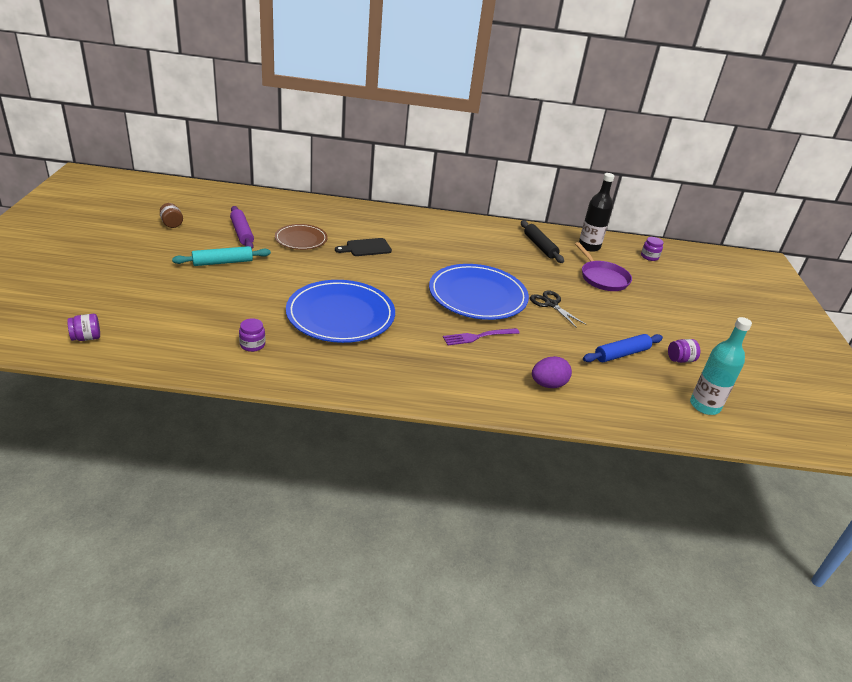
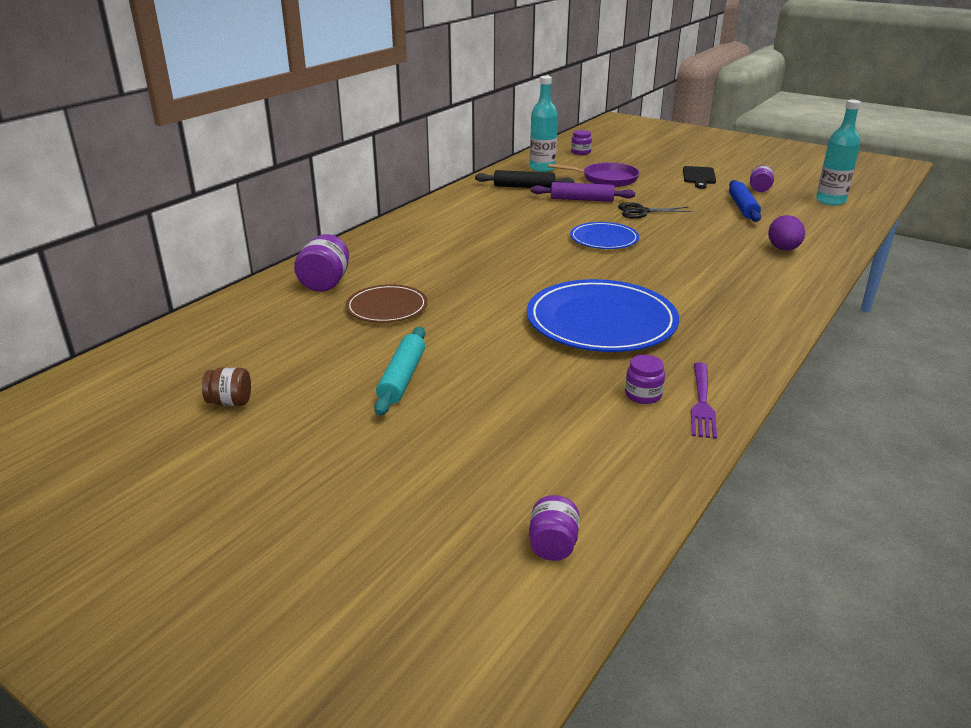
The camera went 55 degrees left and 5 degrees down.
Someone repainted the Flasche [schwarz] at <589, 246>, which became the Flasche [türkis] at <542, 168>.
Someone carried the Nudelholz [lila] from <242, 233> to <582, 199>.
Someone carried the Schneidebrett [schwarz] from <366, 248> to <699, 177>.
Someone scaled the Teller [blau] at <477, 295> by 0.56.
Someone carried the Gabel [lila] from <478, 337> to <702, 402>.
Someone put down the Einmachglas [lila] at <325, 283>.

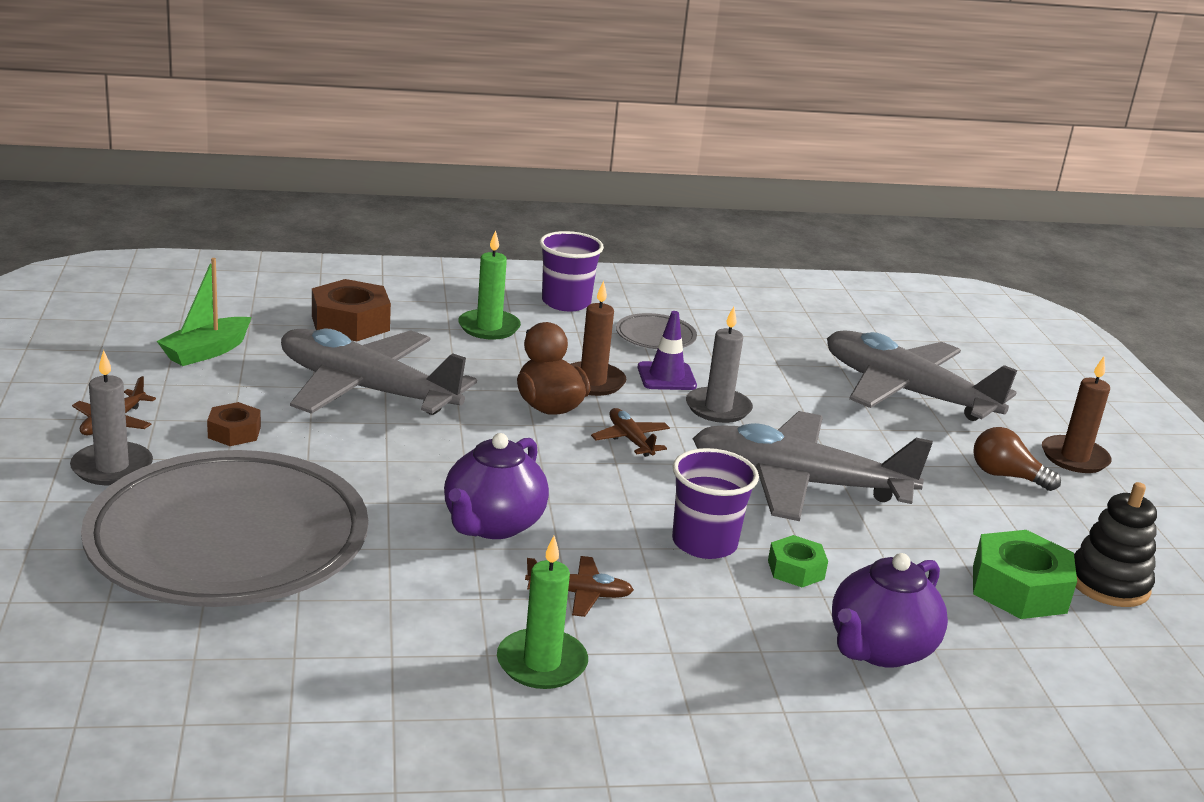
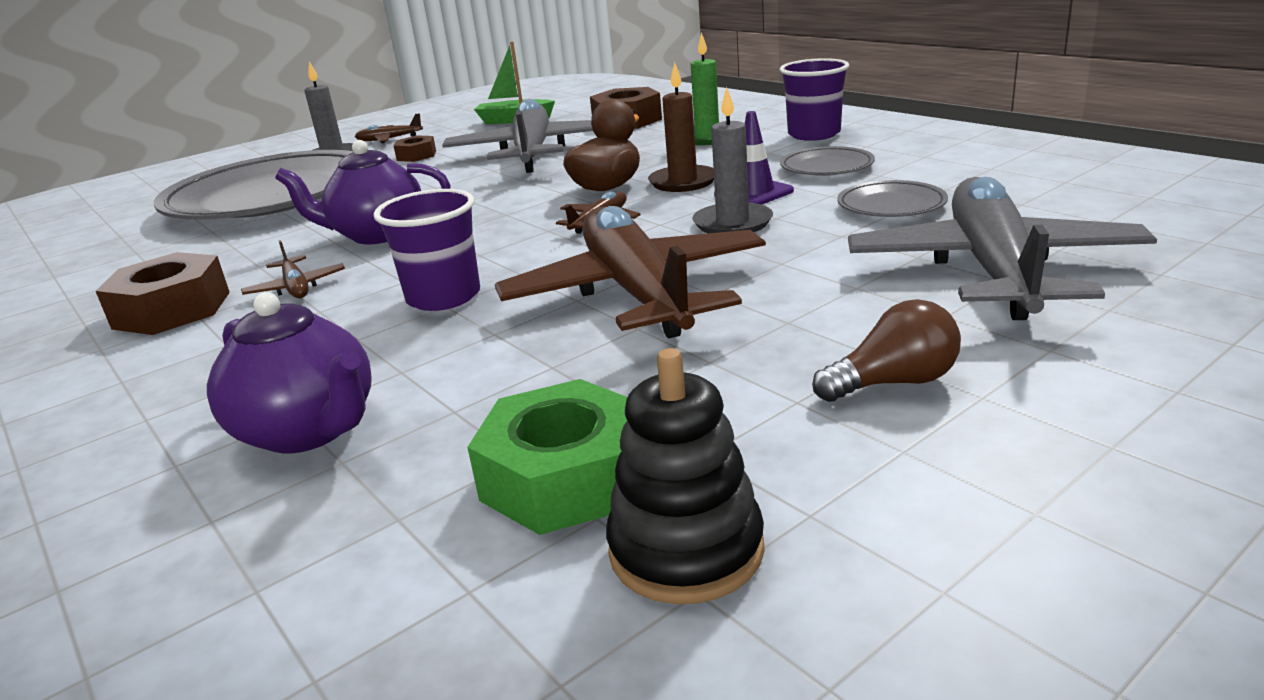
The camera went 65 degrees right and 0 degrees up.
Someone took away the Kerze [braun] at <1074, 458>.
Someone repainted the Flugzeug [grau] at <798, 483>, which became the Flugzeug [braun] at <636, 293>.
Someone rotated the Glühbirne [braun] at <1006, 476> by 75 degrees clockwise.
Someone took away the Sechskantmutter [grün] at <795, 569>.
Someone swapped the Kerze [grün] at <541, 663> for the Sechskantmutter [braun] at <172, 310>.
Someone rotated the Teekanne [lila] at <879, 649> by 150 degrees counterclockwise.
Someone put down the Teller [grau] at <891, 206>.

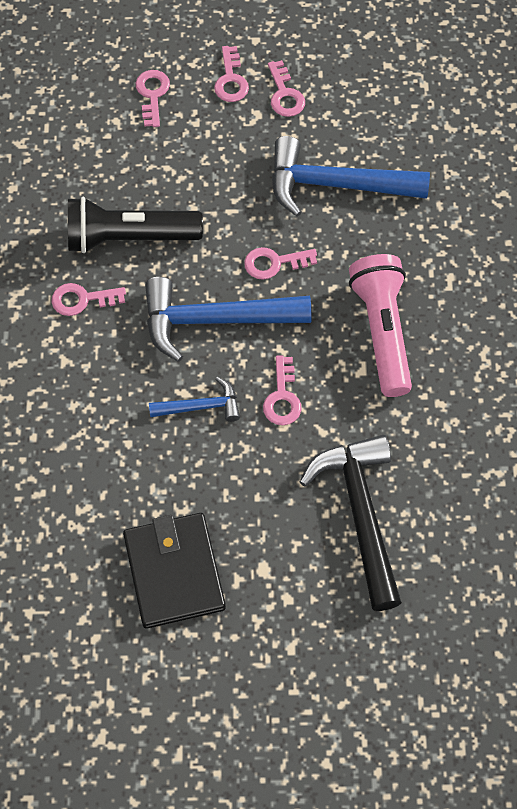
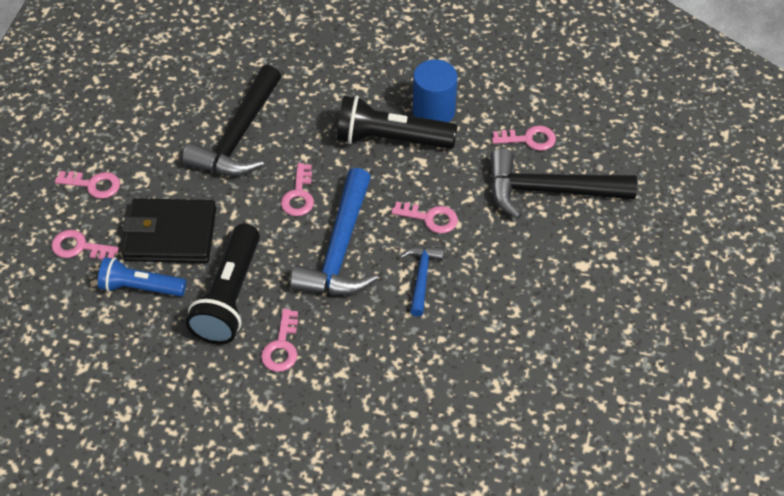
The camera went 75 degrees left and 10 degrees down.
Someone carried the Schlüssel [rosa] from <285, 95> to <529, 139>.
Someone repainted the Hammer [blau] at <336, 185>, which became the Hammer [schwarz] at <239, 136>.
Someone repainted the Taschenlampe [rosa] at <382, 332>, which became the Taschenlampe [schwarz] at <391, 139>.
Someone carried the Geldbörse [schwarz] from <174, 572> to <170, 234>.
Someone put down the Vollzylinder [blau] at <433, 111>.
Someone put down the Taschenlampe [blau] at <141, 287>.

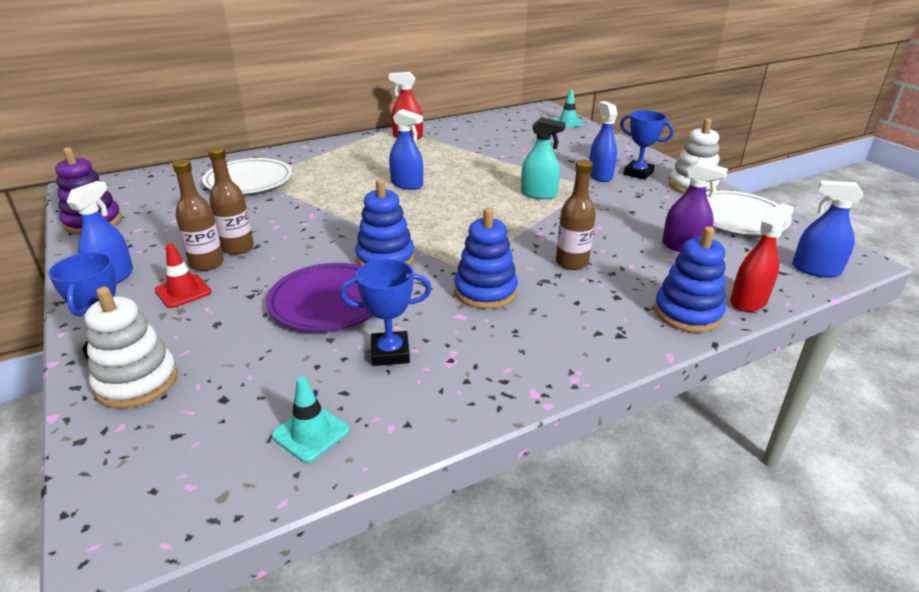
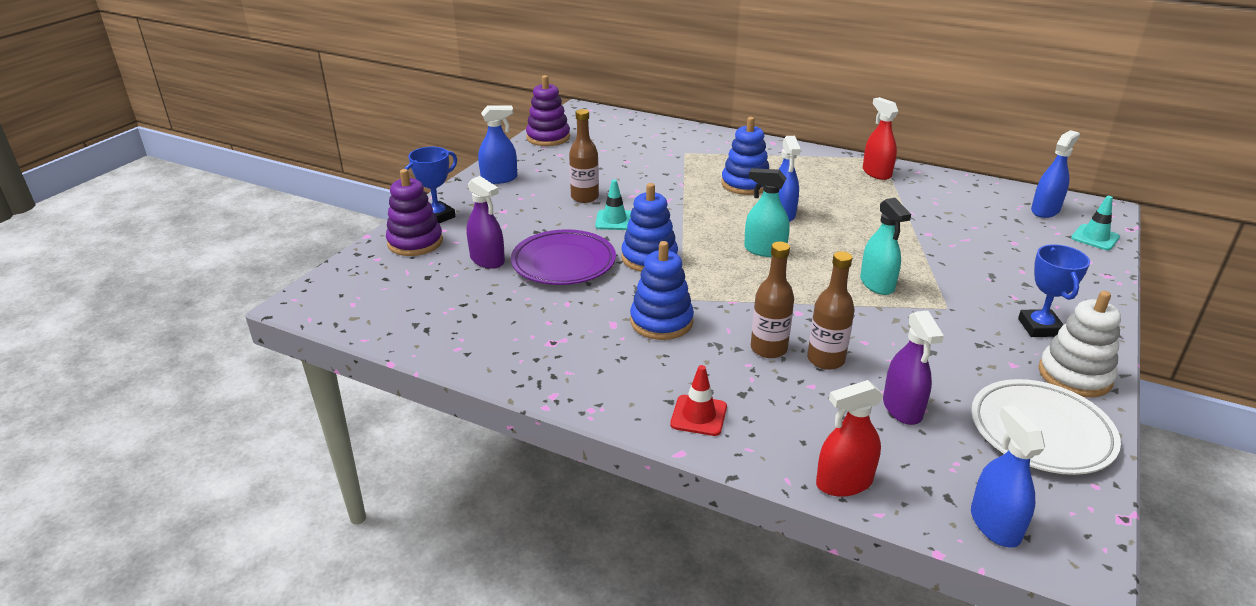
The camera went 55 degrees right and 0 degrees up.
Someone carried the Sprühflasche [blau] from <600, 175> to <1045, 210>.
Someone took away the Teller [weiß] at <249, 181>.
Someone carried the Flasche [braun] from <207, 263> to <825, 360>.
Someone rotated the Sprühflasche [rot] at <748, 301> by 150 degrees clockwise.
Someone carried the Stapelspielzeug [blau] from <687, 313> to <745, 184>.
Someone carried the Leitkegel [rot] from <183, 291> to <698, 415>.
Someone took away the Pokal [blau] at <390, 353>.
Someone repainted the Stapelspielzeug [weiß] at <137, 382>, which became the Stapelspielzeug [lila] at <415, 242>.
Someone carried the Leitkegel [türkis] from <311, 433> to <614, 220>.
Someone put down the Sprühflasche [türkis] at <764, 250>.
Someone put down the Sprühflasche [lila] at <487, 260>.

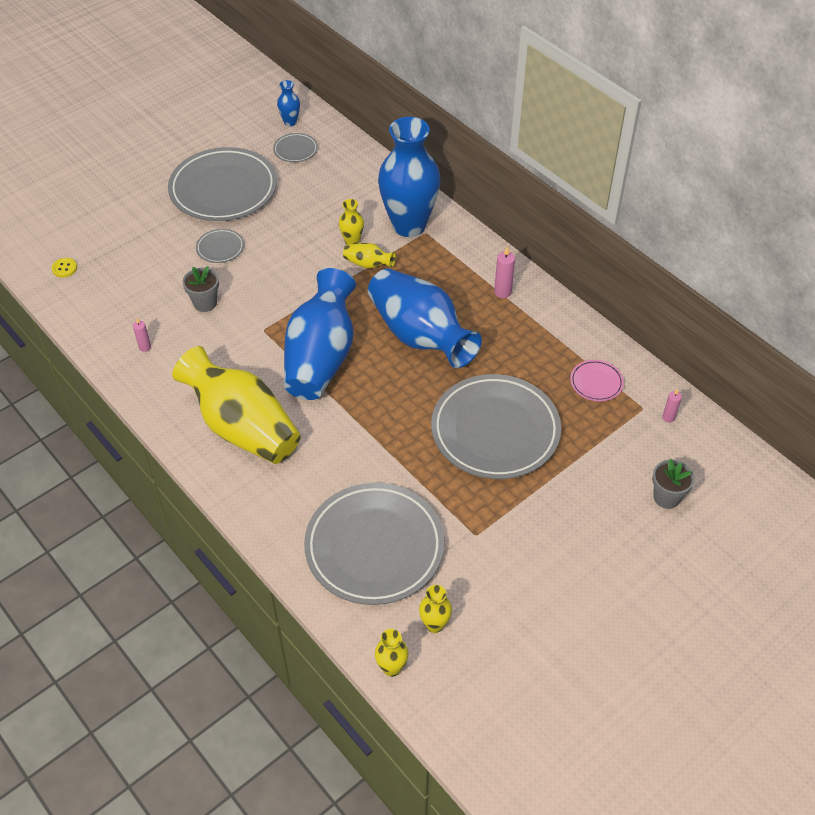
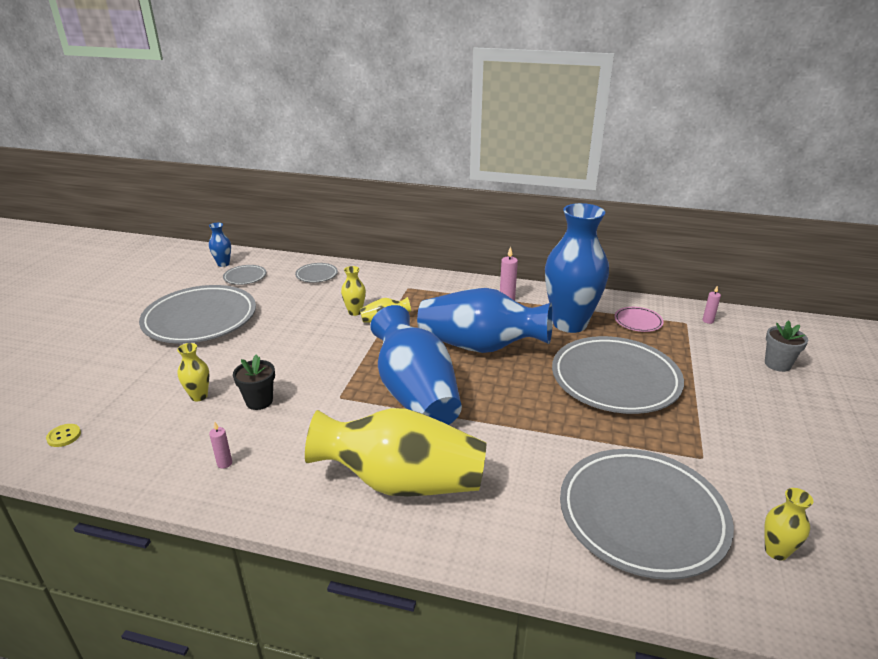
The camera went 35 degrees left and 20 degrees down.
Someone carried the Vase [blau] from <409, 225> to <569, 323>.
Someone carried the Teller [grau] from <220, 248> to <316, 275>.
Someone repainted the Blumentopf [grau] at <205, 303>, which became the Blumentopf [schwarz] at <259, 401>.
Someone carried the Vase [gelb] from <391, 668> to <199, 396>.

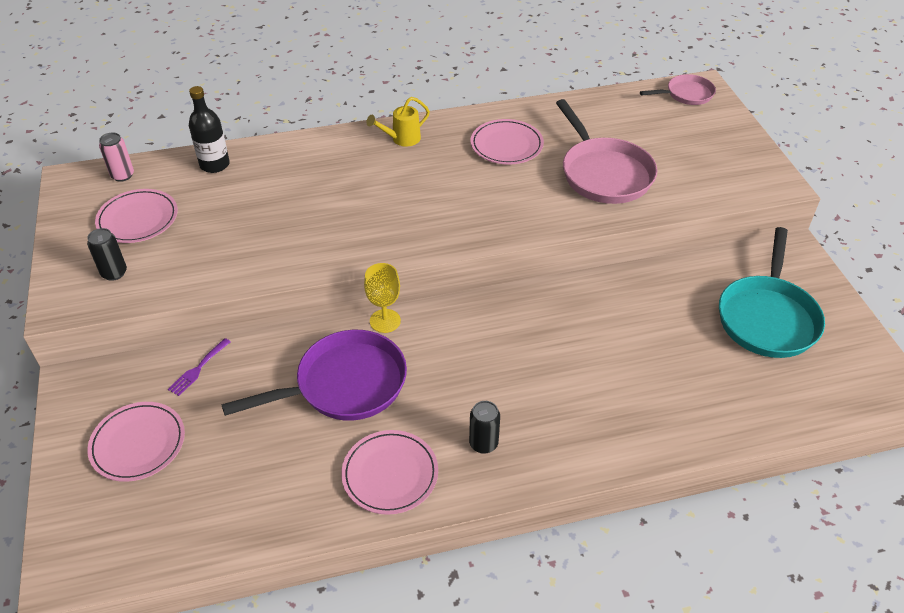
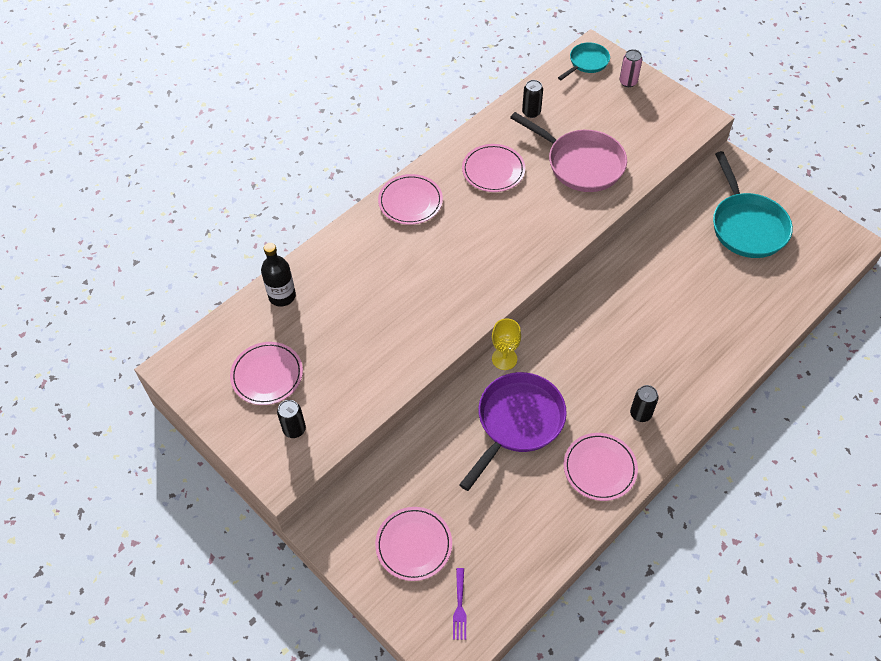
The camera went 30 degrees left and 10 degrees up.
Someone repainted the Pfanne [rosa] at <686, 94>, which became the Pfanne [türkis] at <587, 63>.
Someone swapped the Gießkanne [gelb] at <402, 139> for the Teller [rosa] at <410, 202>.
Someone carried the Dose [rosa] from <122, 175> to <628, 82>.
Someone carried the Gabel [lila] from <198, 369> to <459, 607>.
Someone put down the Dose [schwarz] at <531, 112>.

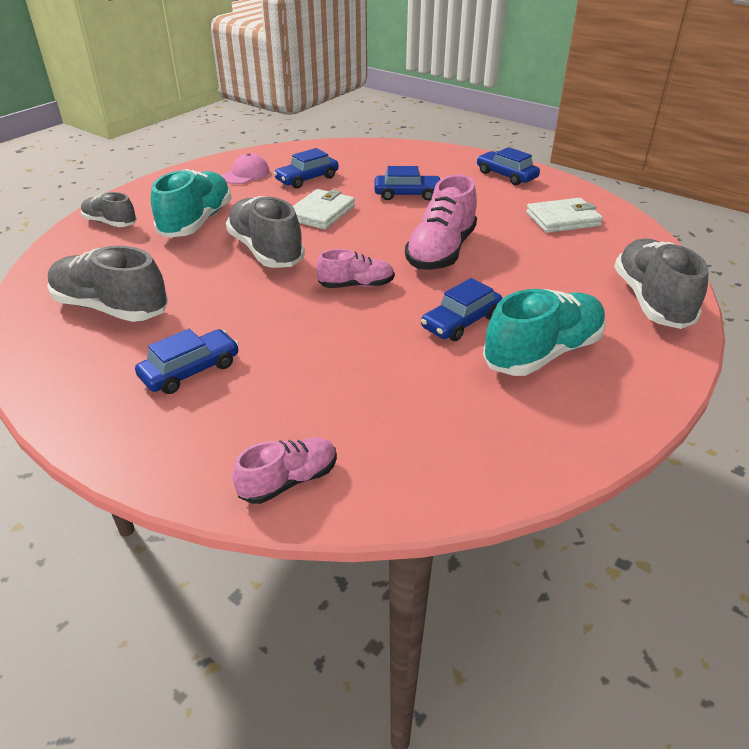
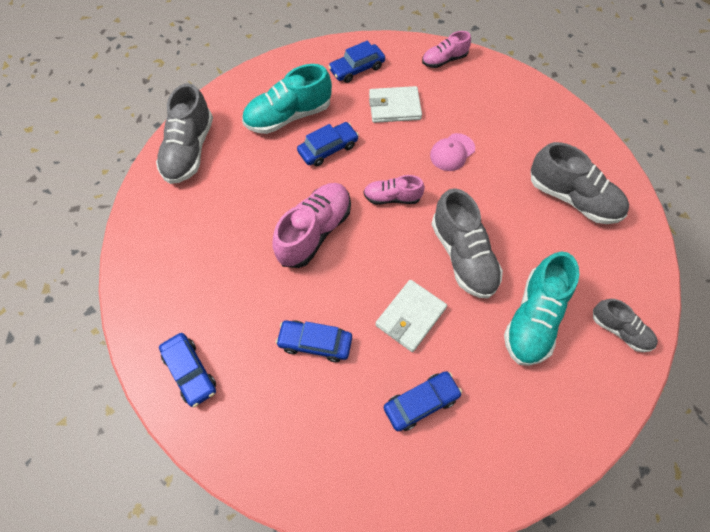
The camera went 170 degrees left and 25 degrees up.
Someone carried the Kappe [rosa] from <246, 174> to <452, 152>.
Someone carried the Geldbörse [weiß] from <563, 219> to <394, 107>.
Someone carried the Auto [blau] from <190, 370> to <357, 69>.

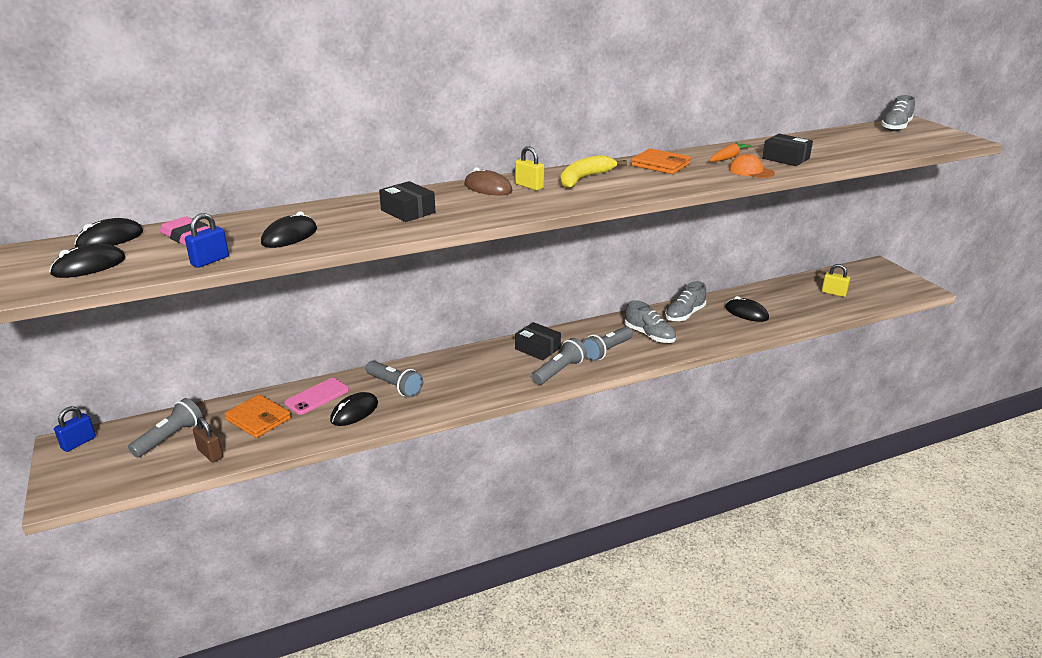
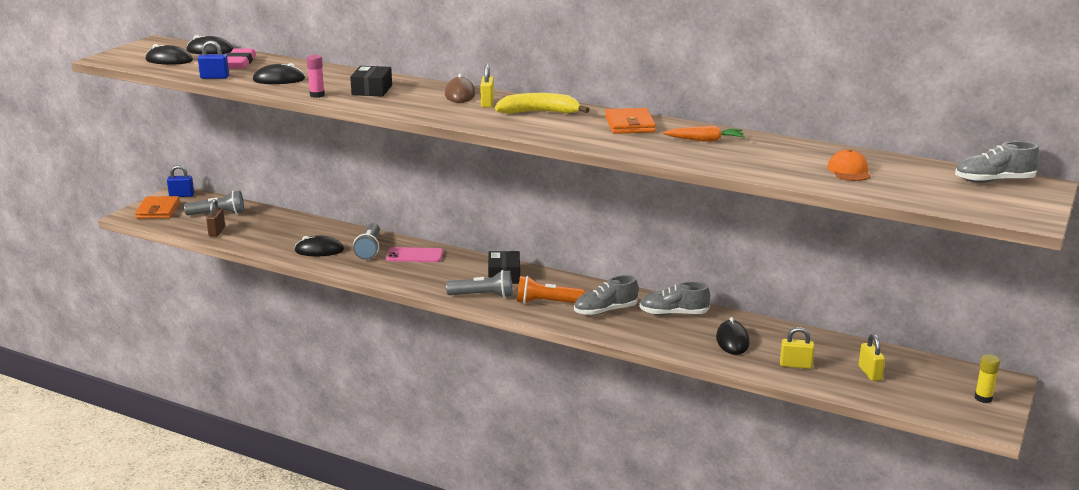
The camera went 50 degrees right and 5 degrees down.
Someone took away the Schachtel [schwarz] at <785, 158>.
Someone carried the Kappe [orange] from <751, 171> to <849, 171>.
Someone rotated the Schuh [grau] at <649, 335> by 60 degrees clockwise.
Someone repainted the Taschenlampe [grau] at <607, 351>, which became the Taschenlampe [orange] at <546, 303>.
Someone carried the Handy [rosa] from <317, 396> to <414, 255>.
Someone carried the Geldbörse [orange] from <258, 419> to <158, 210>.
Someone put down the Klebestift [rosa] at <317, 95>.
Someone put down the Vorhängeschloss [gelb] at <795, 365>.
Someone put down the Klebestift [gelb] at <983, 398>.

